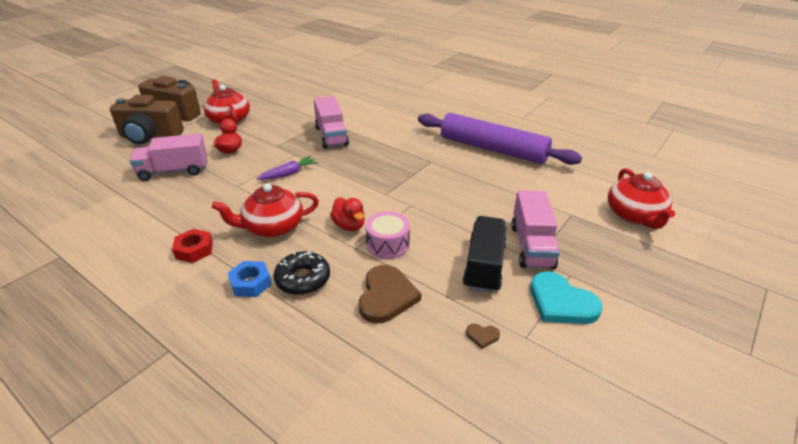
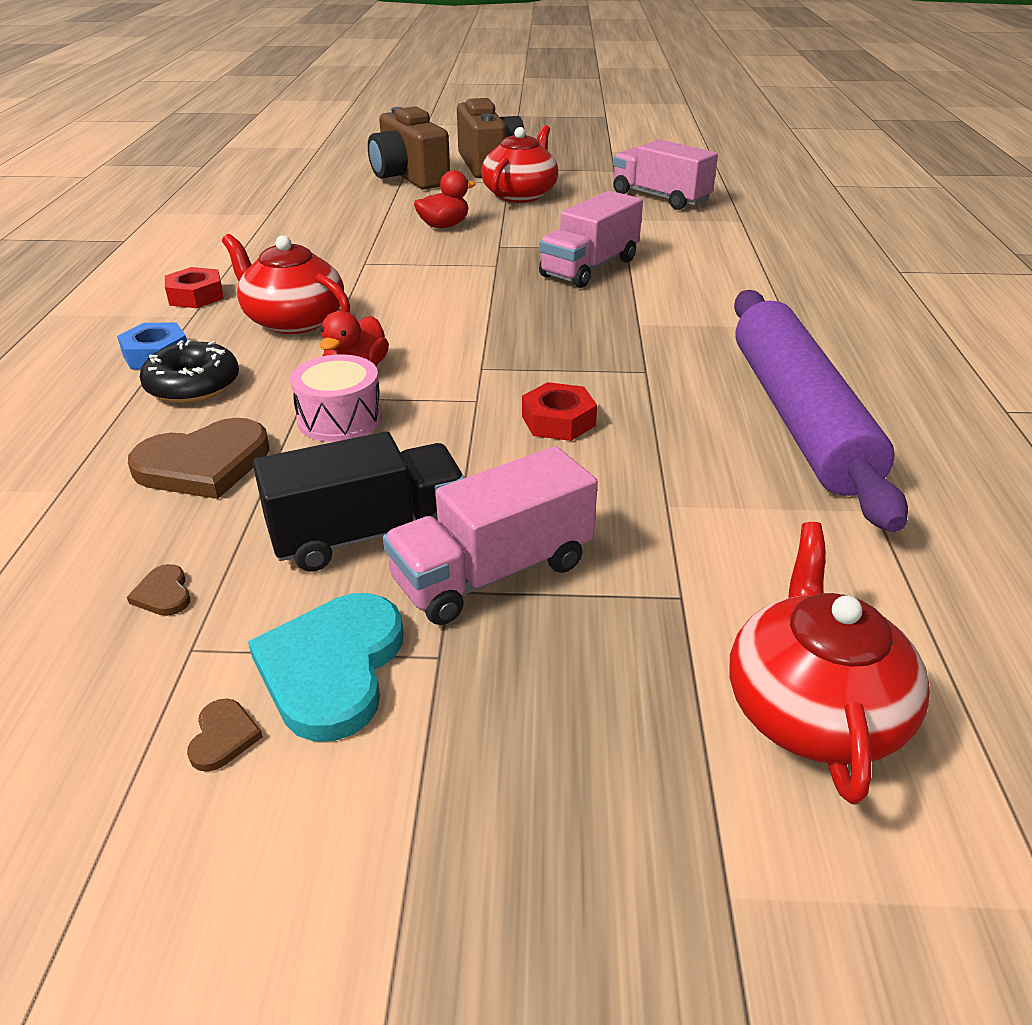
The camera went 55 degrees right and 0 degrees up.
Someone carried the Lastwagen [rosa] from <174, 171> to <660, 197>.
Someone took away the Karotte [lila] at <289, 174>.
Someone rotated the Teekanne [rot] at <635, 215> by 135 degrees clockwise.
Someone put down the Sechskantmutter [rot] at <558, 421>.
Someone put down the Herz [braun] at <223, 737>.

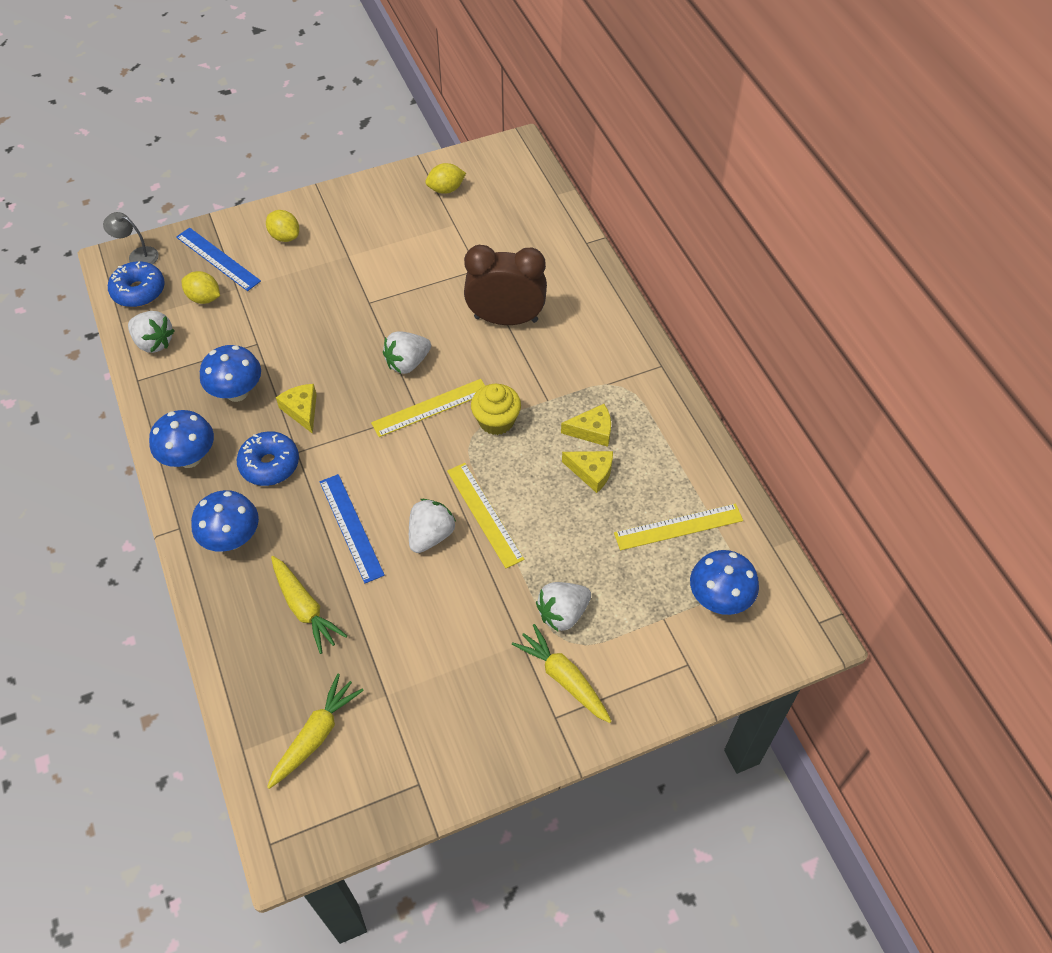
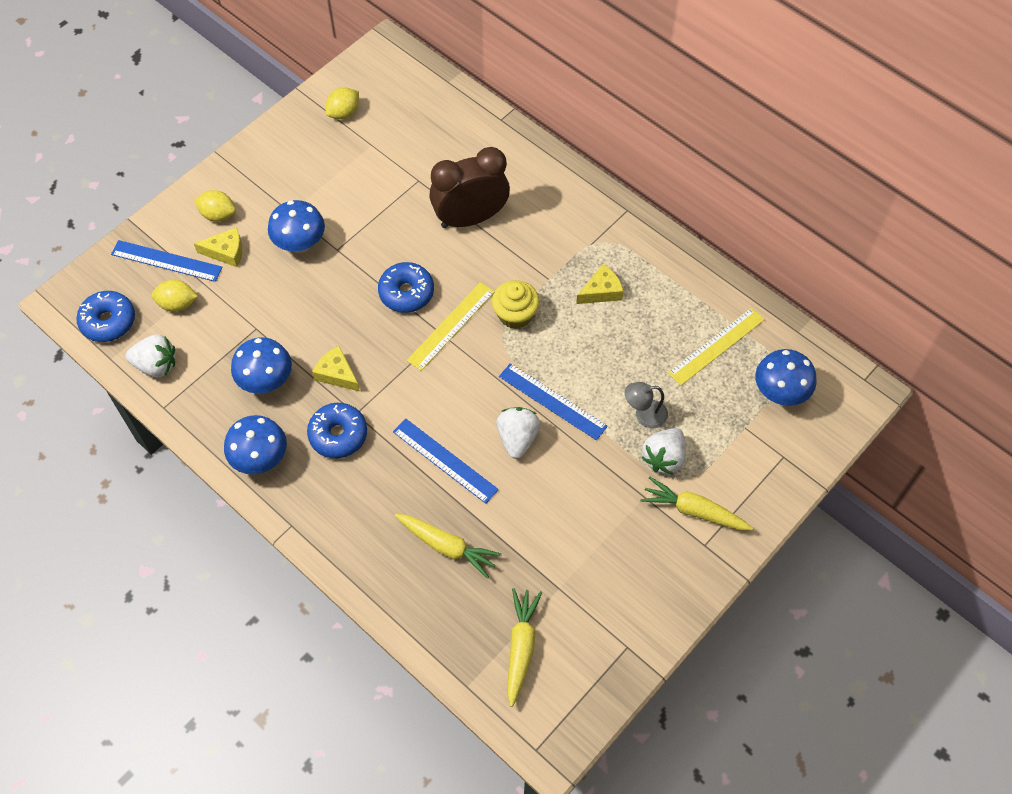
The camera went 25 degrees left and 5 degrees up.
Someone carried the Lampe [grau] from <138, 255> to <644, 415>.
Someone swapped the Erdbeere [weiß] at <407, 363> for the Donut [blau] at <406, 293>.
Someone carried the Käse [gelb] from <591, 472> to <226, 252>.
Someone repainted the Lineal [gelb] at <484, 514>, which became the Lineal [blau] at <552, 401>.
Someone carried the Pilz [blau] from <232, 539> to <300, 244>.

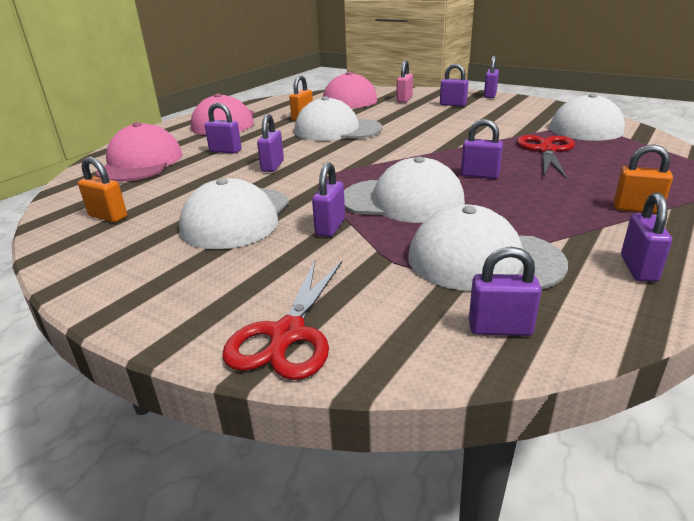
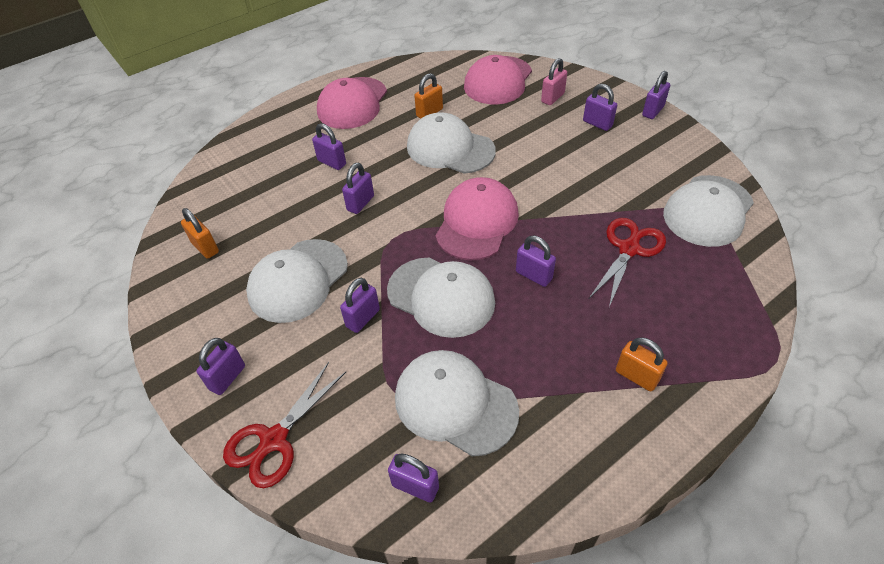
The camera went 20 degrees right and 20 degrees up.
Someone carried the Kappe [rosa] from <141, 163> to <477, 222>.
Someone carried the Vorhängeschloss [lila] from <638, 268> to <227, 377>.

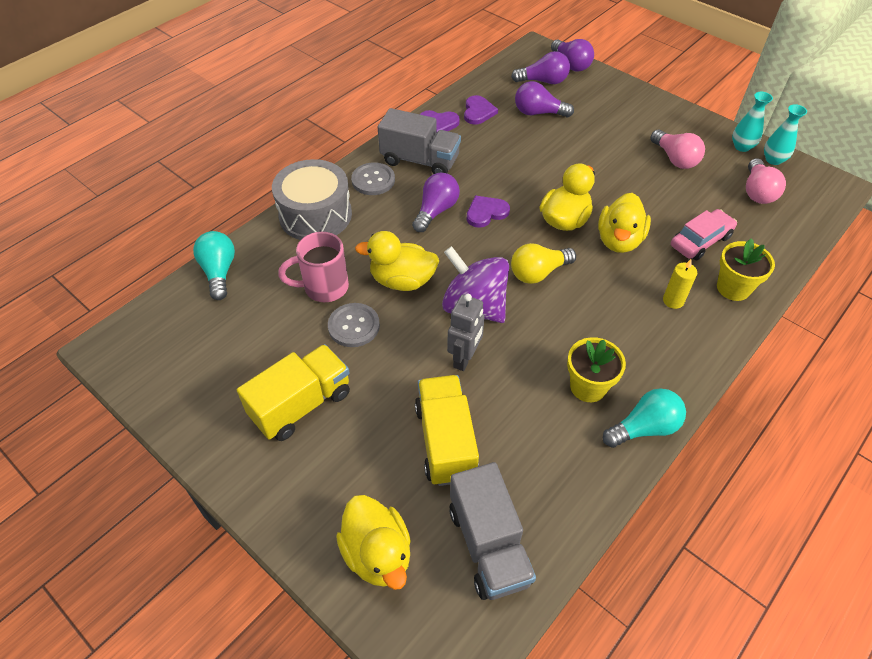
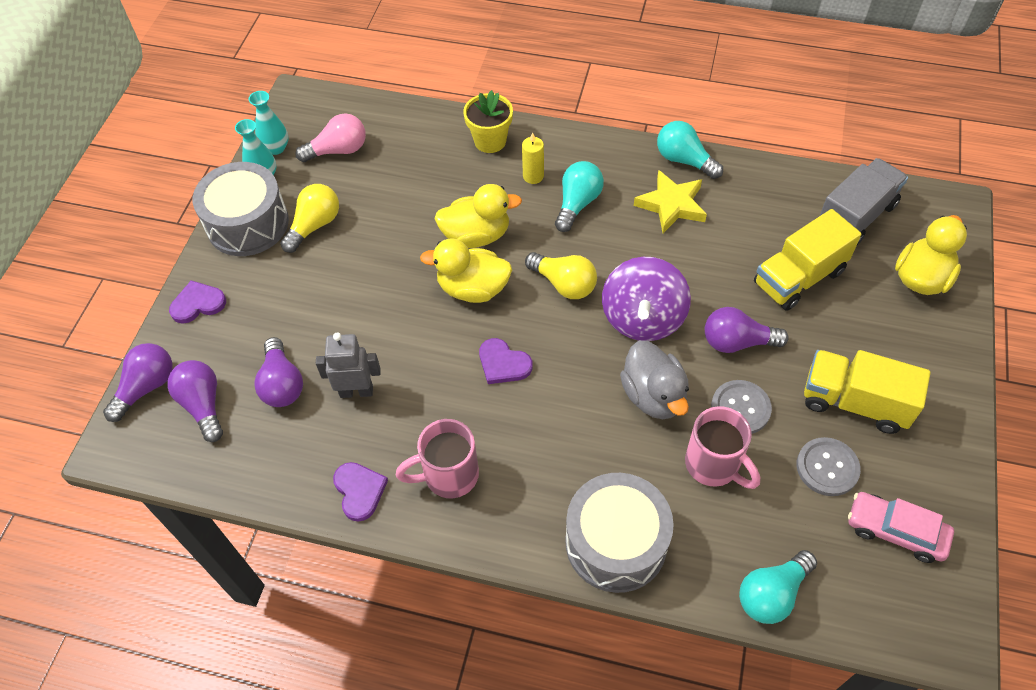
The camera went 115 degrees left and 5 degrees up.
Someone carried the Herz [lila] from <478, 112> to <198, 304>.
Someone swapped the Lastwagen [grau] at <420, 160> for the Tasse [rosa] at <448, 475>.
Someone repainted the Glühbirne [rosa] at <675, 159>, which became the Glühbirne [gelb] at <314, 225>.
Someone carried the Knopf [grau] from <373, 180> to <827, 467>.
Someone carried the Glühbirne [lila] from <436, 211> to <737, 342>.
Someone carried the Auto [rosa] from <700, 241> to <895, 531>.
Someone repainted the Ente [gelb] at <402, 280>, which became the Ente [grau] at <653, 395>.
Someone carried the Roboter [grau] from <464, 358> to <356, 391>.
Someone swapped the Blumentopf [gelb] at <588, 387> for the Stern [gelb] at <671, 205>.
Someone put down the Glühbirne [türkis] at <577, 203>.
Someone put down the Trommel [grau] at <248, 223>.

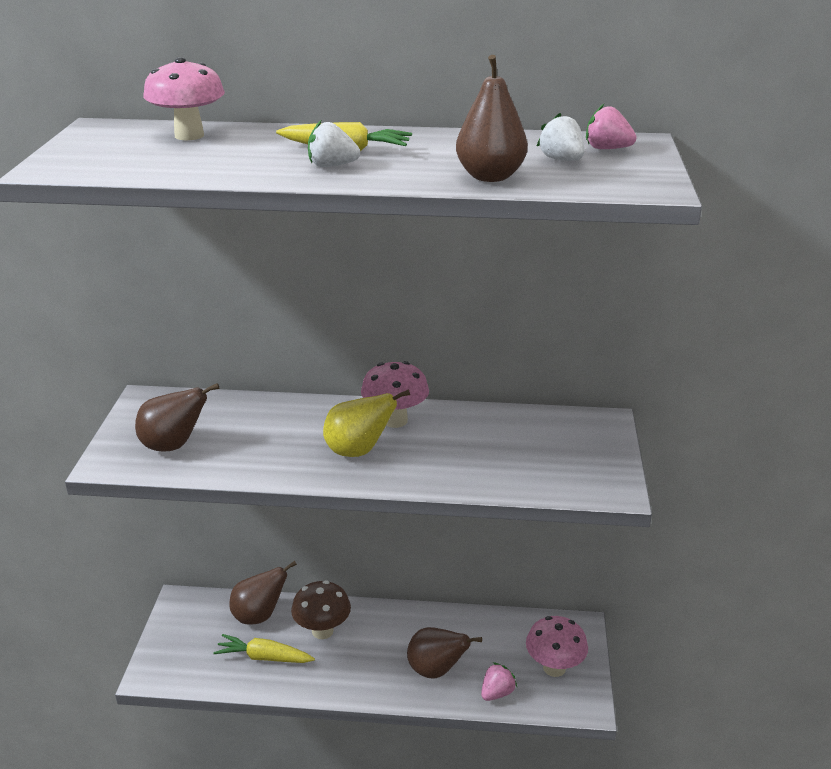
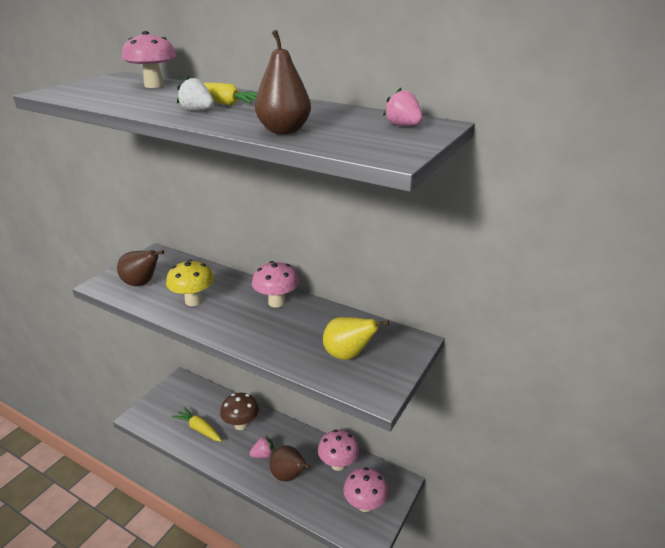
The camera went 25 degrees right and 0 degrees up.
Someone took away the Erdbeere [weiß] at <561, 160>.
Someone carried the Birne [gelb] from <358, 451> to <348, 355>.
Someone took away the Birne [braun] at <259, 615>.
Someone carried the Erdbeere [rosa] from <497, 693> to <263, 455>.
Someone put down the Pilz [gelb] at <193, 301>.
Someone put down the Pilz [rosa] at <338, 464>.

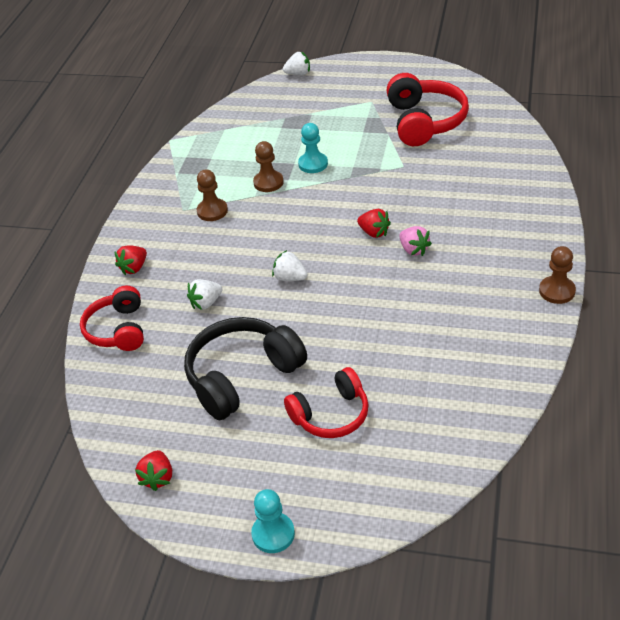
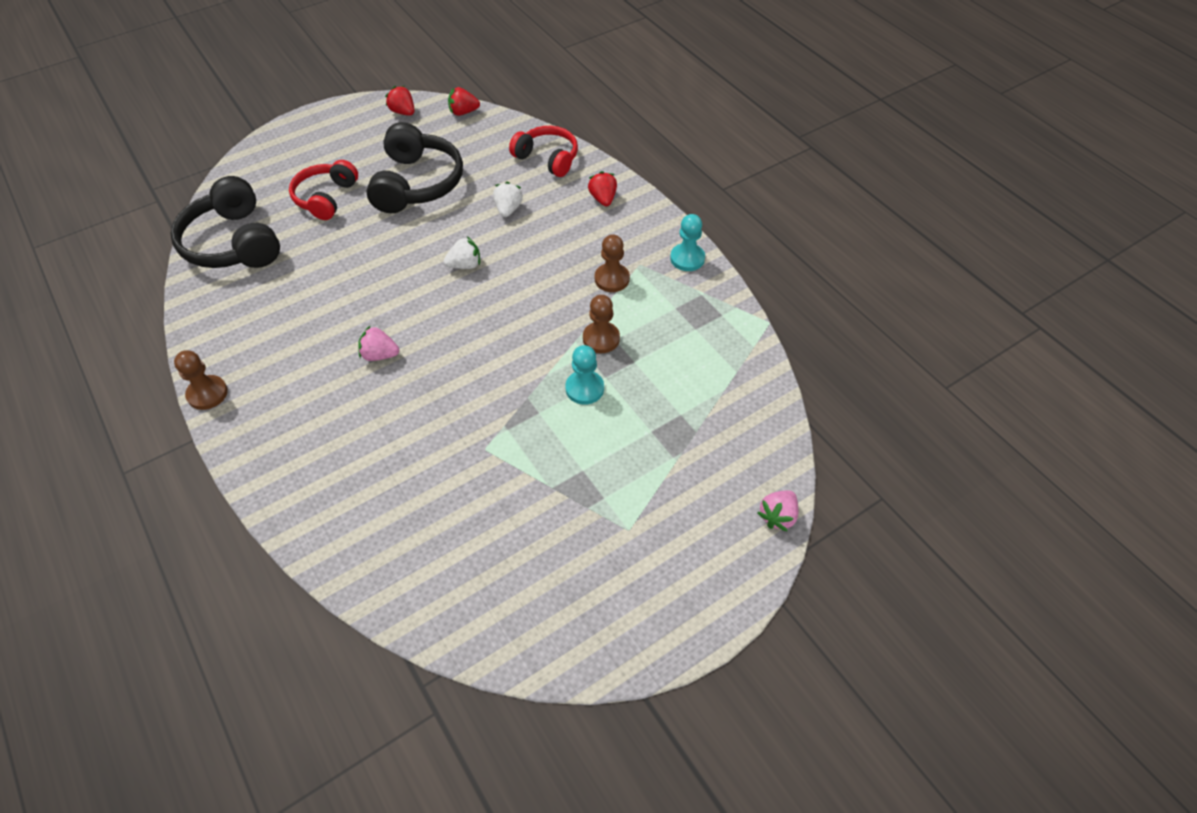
The camera went 130 degrees right and 10 degrees up.
Someone repainted the Erdbeere [weiß] at <298, 74>, which became the Erdbeere [rosa] at <777, 516>.
Someone took away the Kopfhörer [rot] at <424, 122>.
Someone carried the Erdbeere [rot] from <374, 232> to <463, 112>.
Someone carried the Bauer [türkis] from <273, 534> to <687, 258>.
Someone put down the Kopfhörer [schwarz] at <233, 243>.

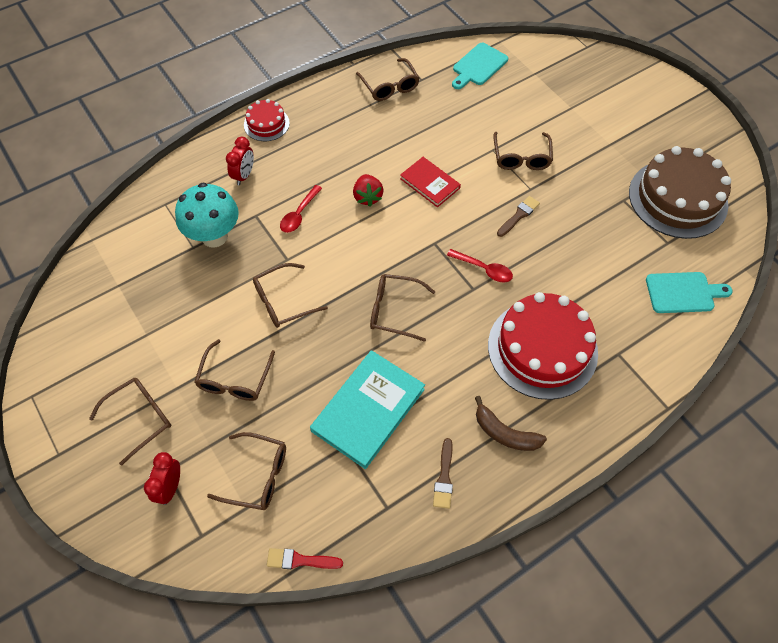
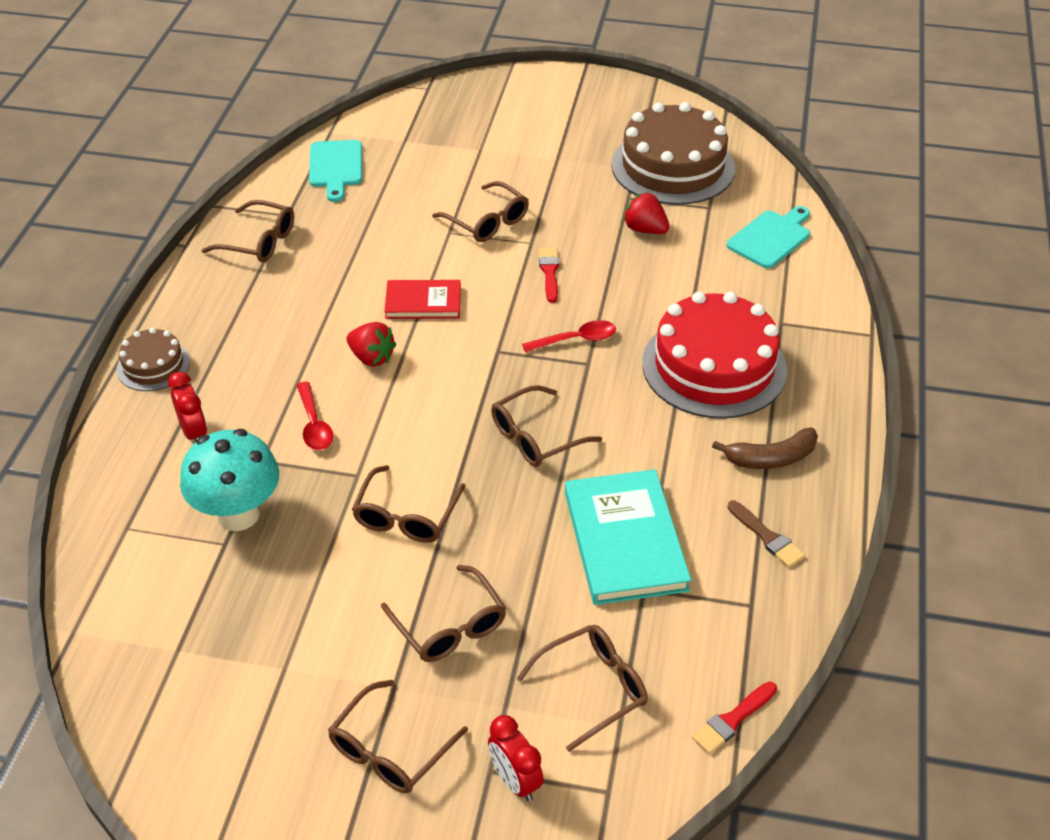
The camera went 45 degrees left and 15 degrees down.
Someone repainted the Kuchen [rot] at <266, 124>, which became the Kuchen [braun] at <153, 365>.
Someone repainted the Pinsel [braun] at <519, 215>, which became the Pinsel [rot] at <549, 272>.
Someone rotated the Brille [braun] at <140, 418> by 150 degrees counterclockwise.
Someone put down the Erdbeere [rot] at <645, 229>.

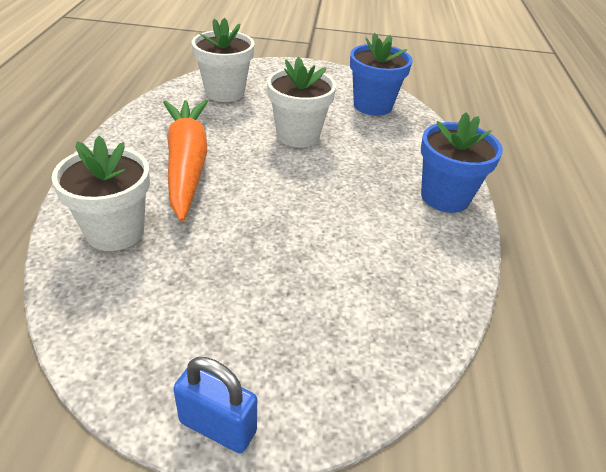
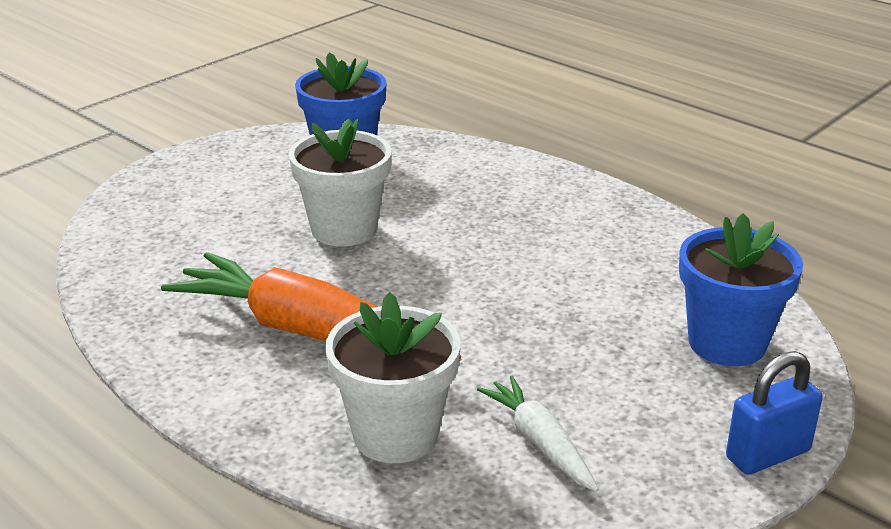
The camera went 50 degrees left and 10 degrees down.
Someone took away the Blumentopf [weiß] at <225, 92>.
Someone carried the Blumentopf [blau] from <445, 197> to <727, 343>.
Someone put down the Karotte [weiß] at <539, 442>.

